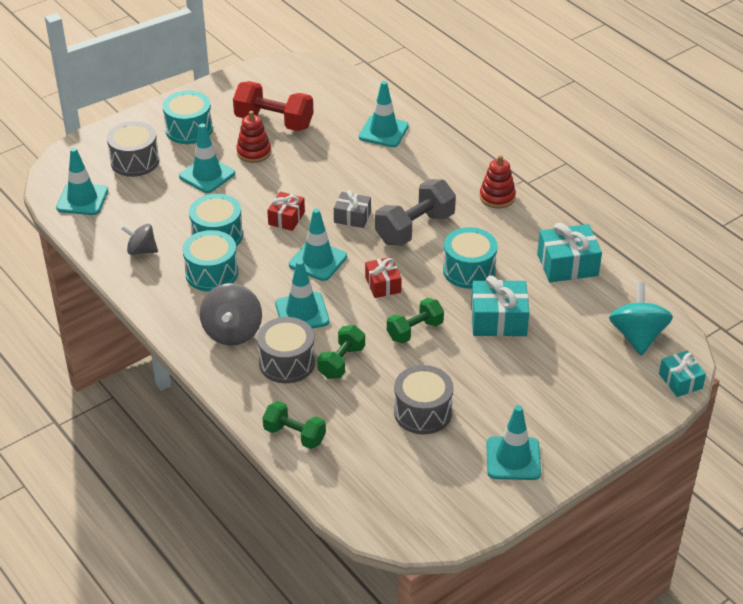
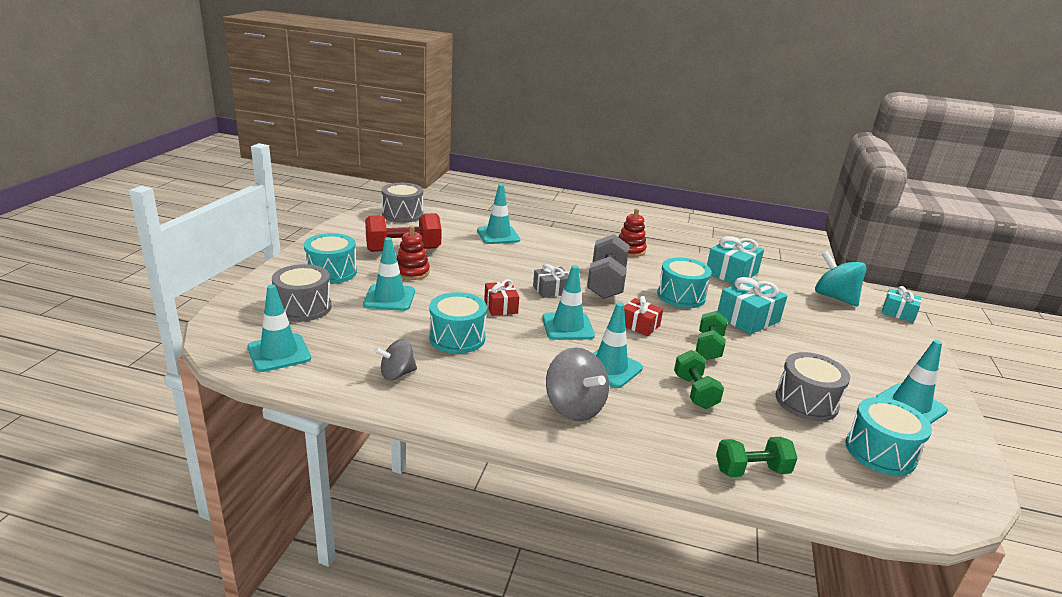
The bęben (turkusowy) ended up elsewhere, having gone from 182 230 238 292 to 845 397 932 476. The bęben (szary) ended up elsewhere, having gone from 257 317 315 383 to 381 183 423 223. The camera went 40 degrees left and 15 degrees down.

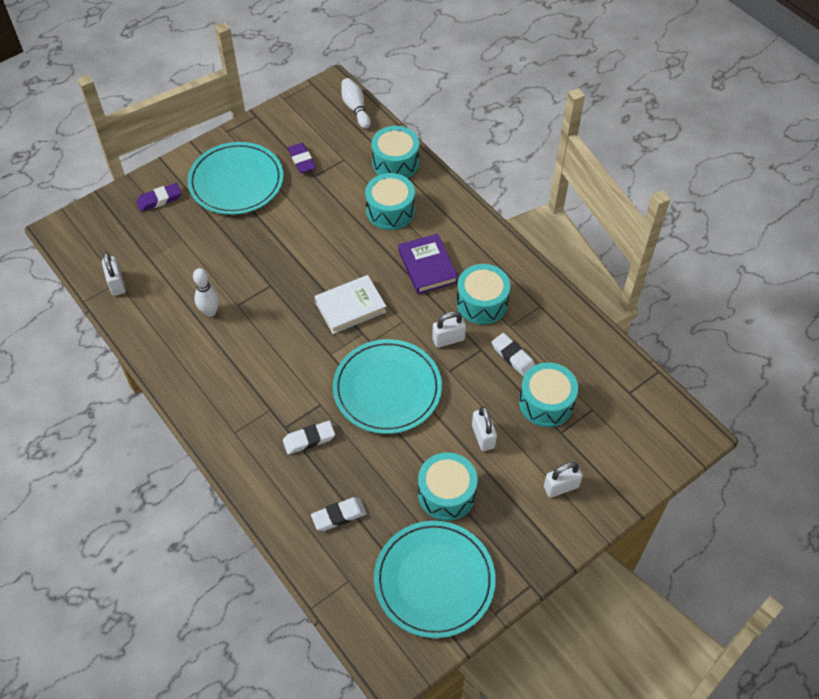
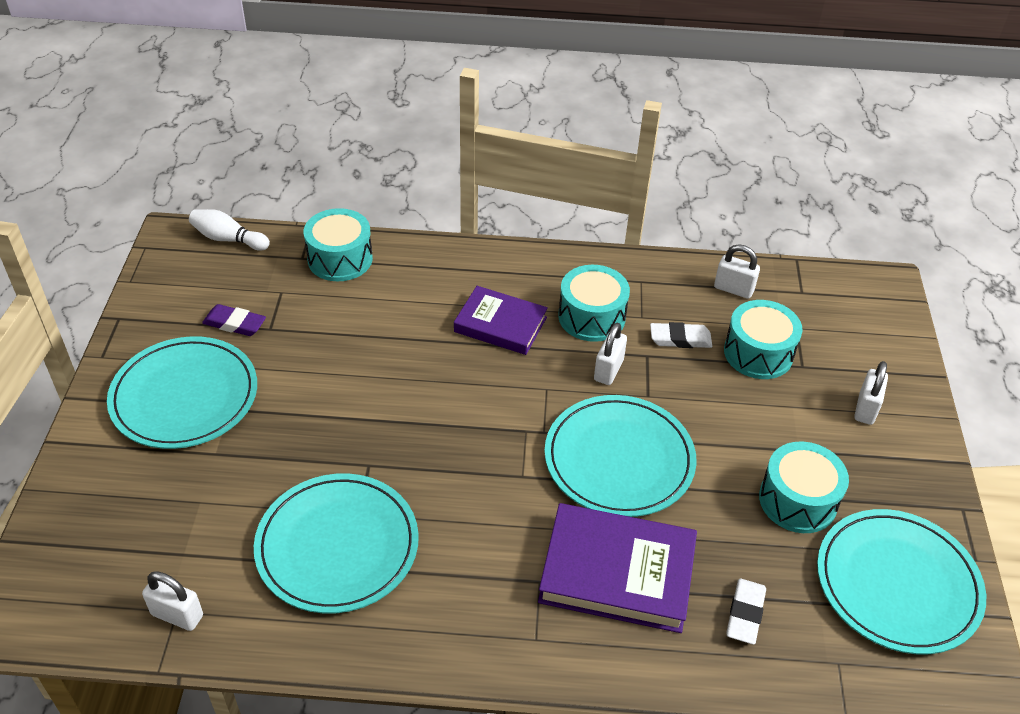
The second view lost the bęben (turkusowy) at 365 173 415 230. The second view lost the gumka do mazania (fioletowy) at 137 183 181 212. Where the kręgiel (biały) stood at 193 268 220 317, the talerz (turkusowy) came to stand at 254 473 419 614. The second view lost the książka (biały) at 314 275 387 334. The kłódka (biały) ended up elsewhere, having gone from 472 406 497 451 to 714 244 760 299. Where the gumka do mazania (biały) stood at 283 421 335 455, the książka (fioletowy) came to stand at 538 503 697 633. The camera went 50 degrees left and 10 degrees down.

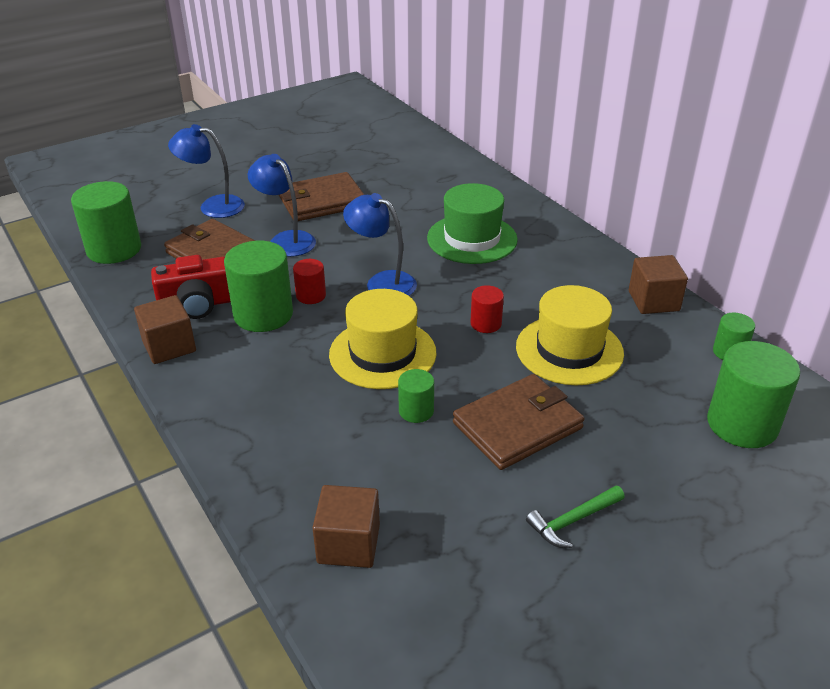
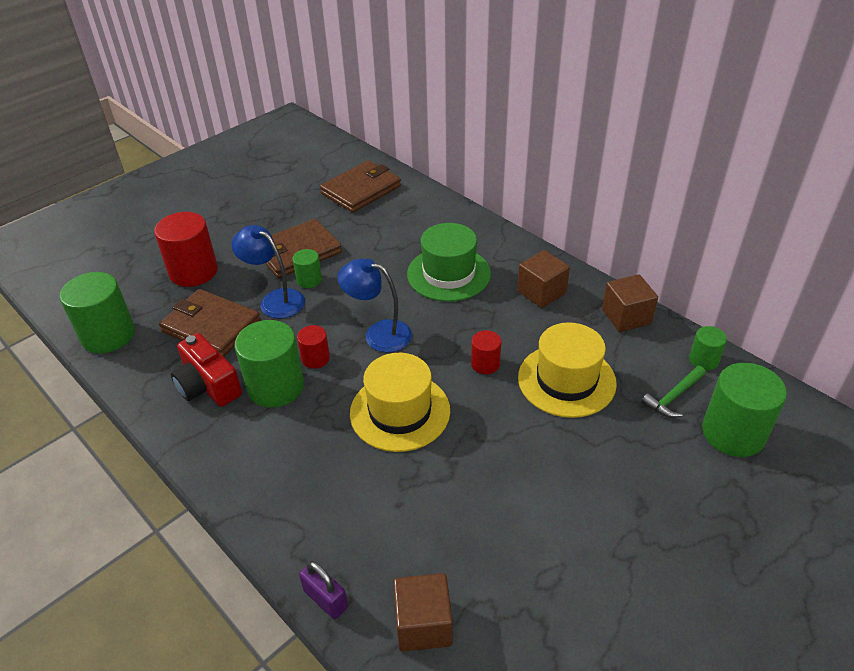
Where the lampka (niebieski) stood at 168 124 245 218, the walec (czerwony) came to stand at 154 212 218 287. The aparat fotograficzny (czerwony) at 151 255 231 319 ended up facing another way, 75 degrees clockwise from before. The sześcian (brązowy) ended up elsewhere, having gone from 134 295 196 364 to 517 250 570 308. The walec (zielony) ended up elsewhere, having gone from 398 369 434 423 to 292 249 322 288. The portfel (brązowy) ended up elsewhere, having gone from 453 374 585 470 to 320 160 401 213. The młotek (zielony) ended up elsewhere, having gone from 526 486 625 548 to 641 366 706 418. The second view gained the kłódka (fioletowy) at 299 561 348 619. The camera went 10 degrees left and 5 degrees up.

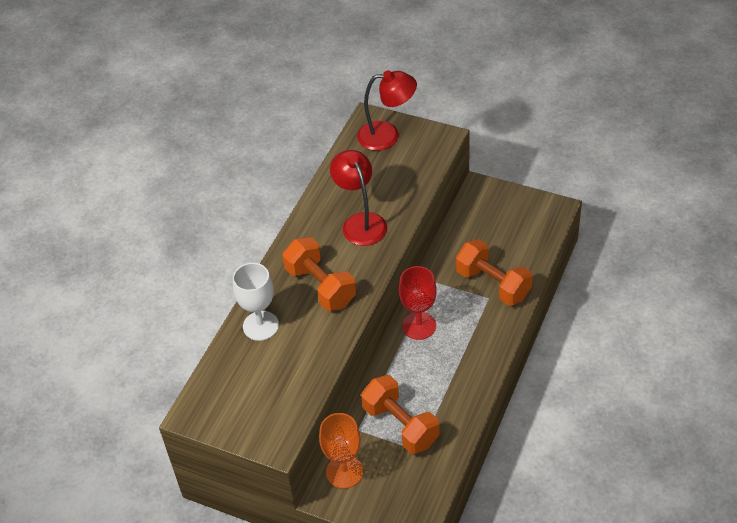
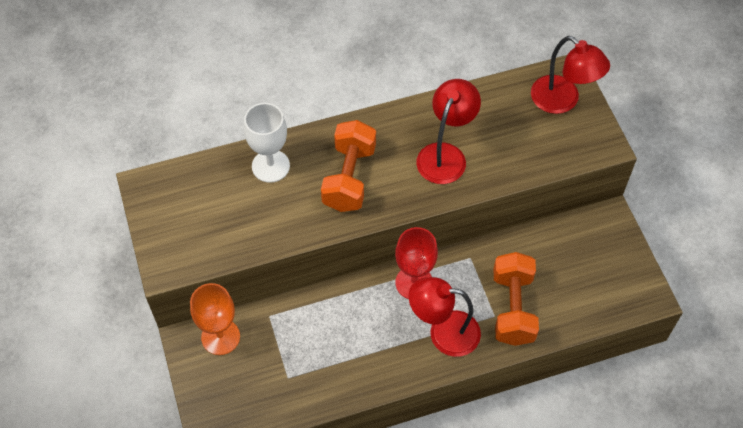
The second view lost the hantel (pomarańczowy) at 361 375 440 454. The second view gained the lampka (czerwony) at 409 277 481 357. The camera went 45 degrees right and 10 degrees up.

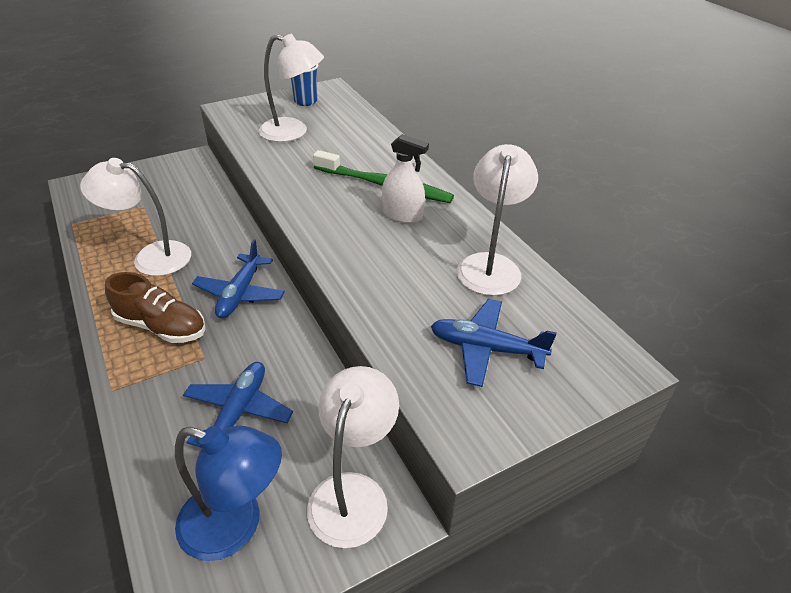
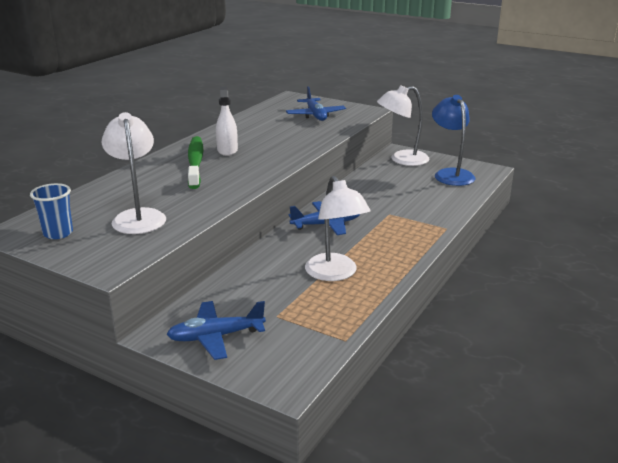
The second view lost the lampka (biały) at 457 144 538 296. The second view lost the but (brązowy) at 105 272 205 343. The samolot (niebieski) ended up elsewhere, having gone from 183 362 293 448 to 166 301 266 360. The camera went 120 degrees left and 15 degrees down.

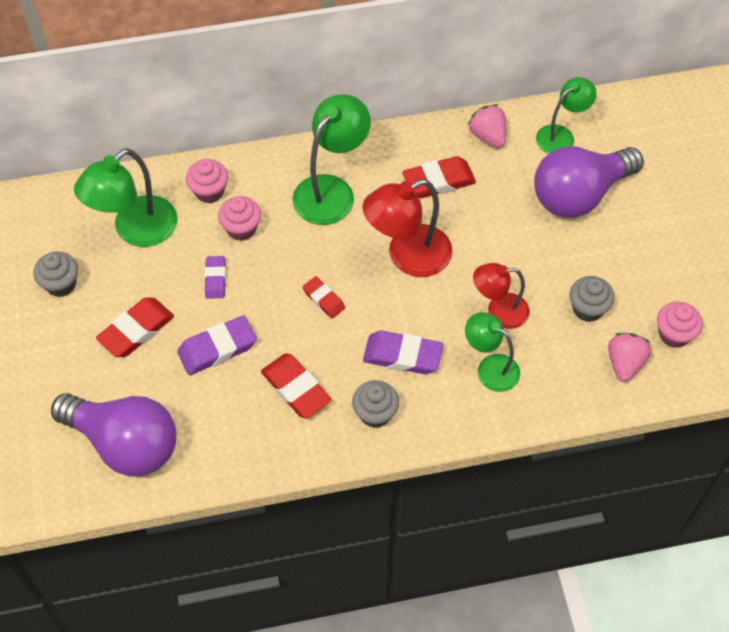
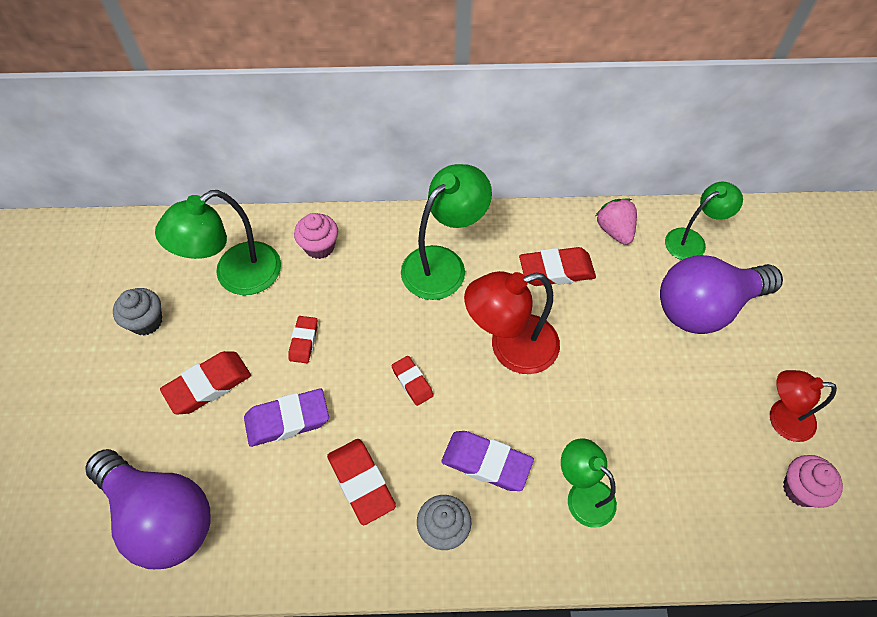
The second view lost the muffinka (różowy) at 218 196 261 241. What was the gumka do mazania (fioletowy) at 204 256 226 299 turned into the gumka do mazania (czerwony) at 289 316 318 363. The lampka (czerwony) ended up elsewhere, having gone from 473 263 529 329 to 770 370 837 442. The second view lost the muffinka (szary) at 570 276 614 322. The second view lost the truskawka (różowy) at 608 333 651 382. The camera went 10 degrees right and 0 degrees up.

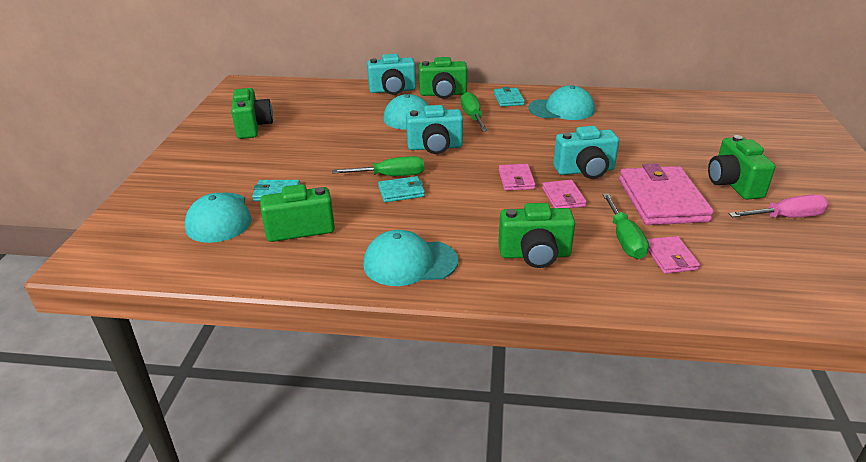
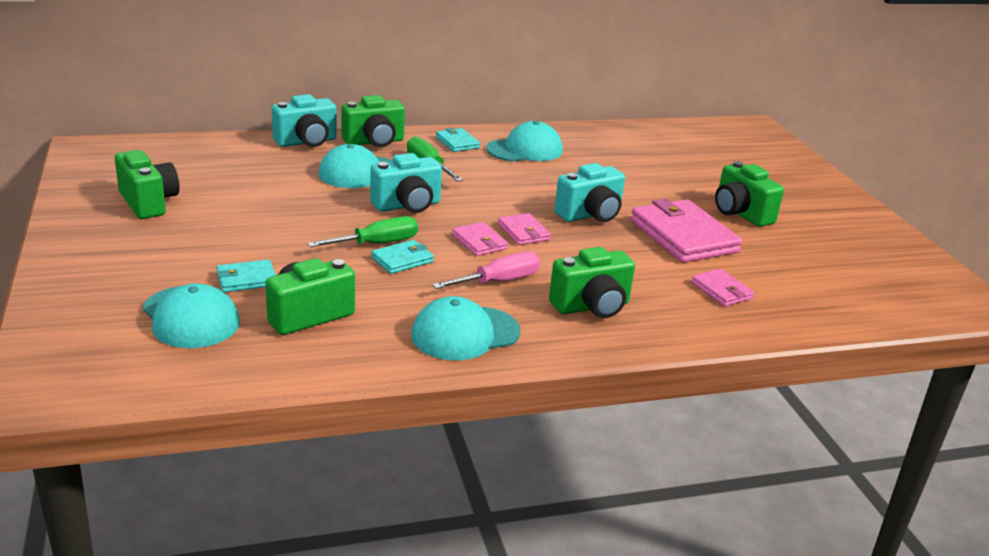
The portfel (różowy) ended up elsewhere, having gone from 542 180 587 208 to 452 222 508 256. The second view lost the śrubokręt (zielony) at 602 193 649 259. The śrubokręt (różowy) ended up elsewhere, having gone from 729 195 829 218 to 432 251 540 289. The camera went 25 degrees left and 5 degrees down.

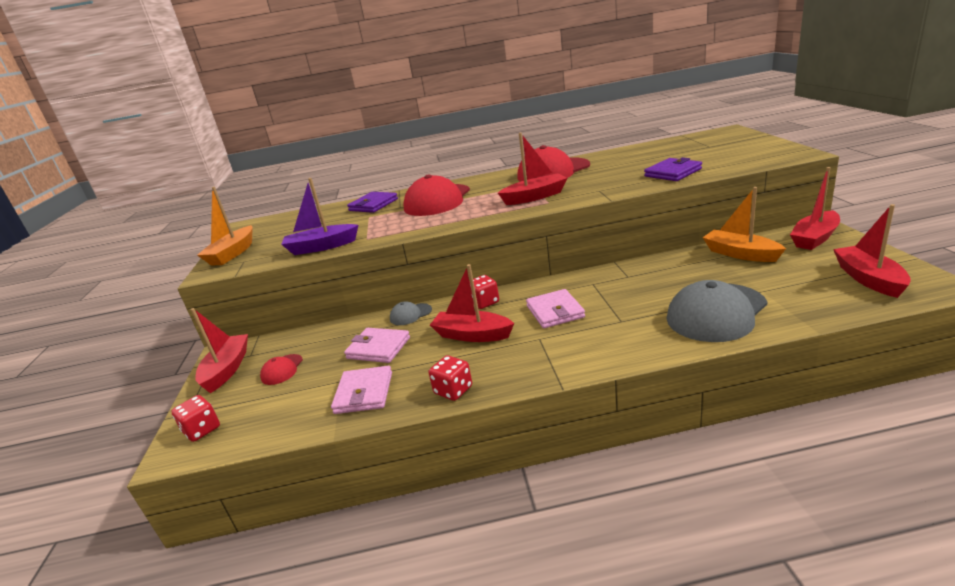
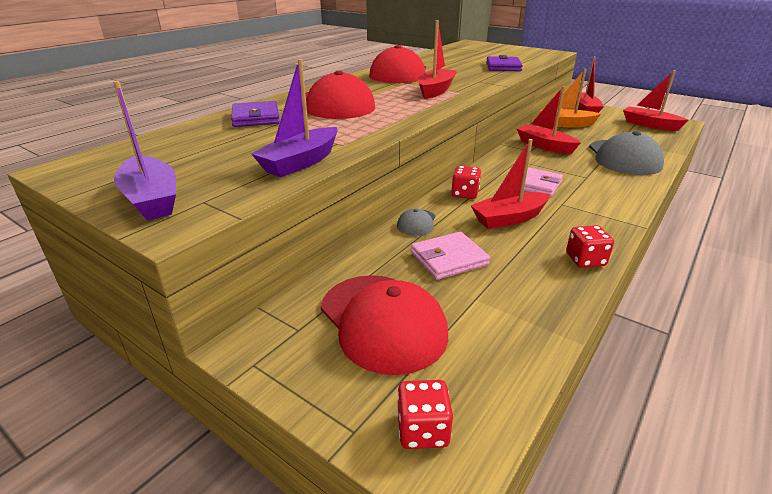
What was the łódka (pomarańczowy) at 197 187 253 266 turned into the łódka (fioletowy) at 113 81 176 220. The łódka (czerwony) ended up elsewhere, having gone from 190 308 248 393 to 517 86 581 154. The size of the czapka (czerwony) at 260 354 303 385 changed by a factor of 2.17. The second view lost the portfel (różowy) at 331 366 392 414. The camera went 50 degrees left and 5 degrees up.

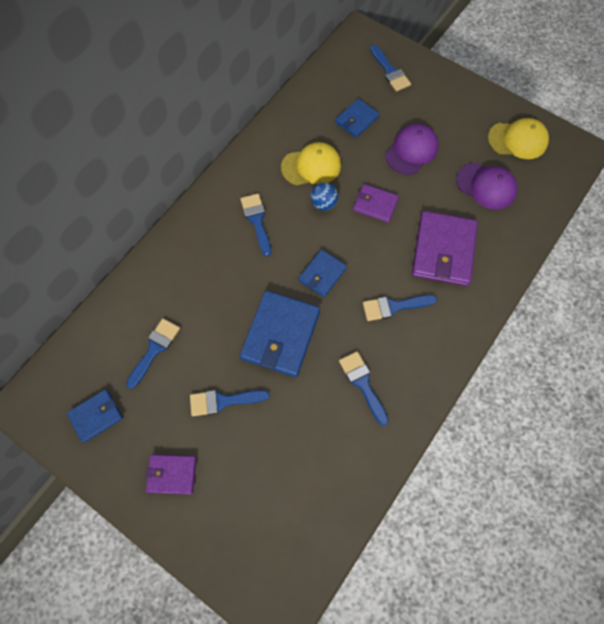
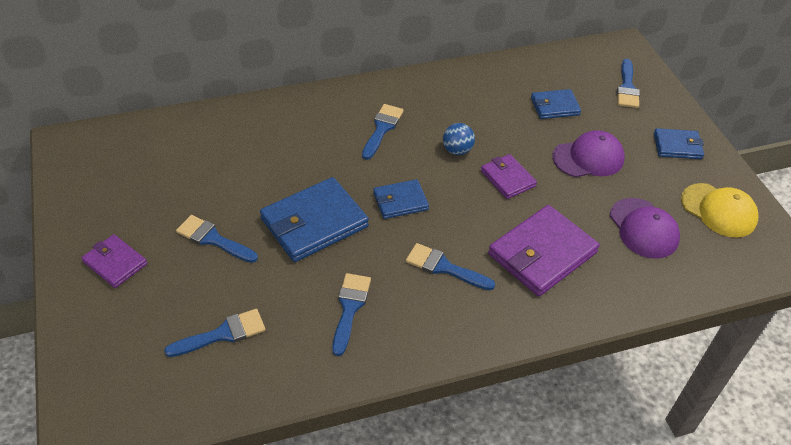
The second view lost the czapka (żółty) at 281 142 341 186. The pędzel (niebieski) ended up elsewhere, having gone from 126 318 180 389 to 164 309 265 357. The portfel (niebieski) ended up elsewhere, having gone from 67 389 123 443 to 654 128 704 159. The camera went 35 degrees right and 20 degrees down.

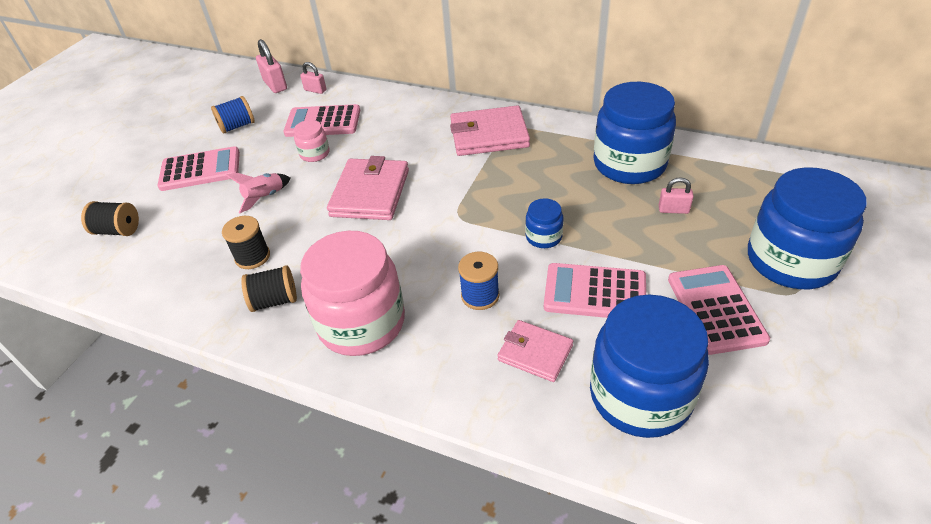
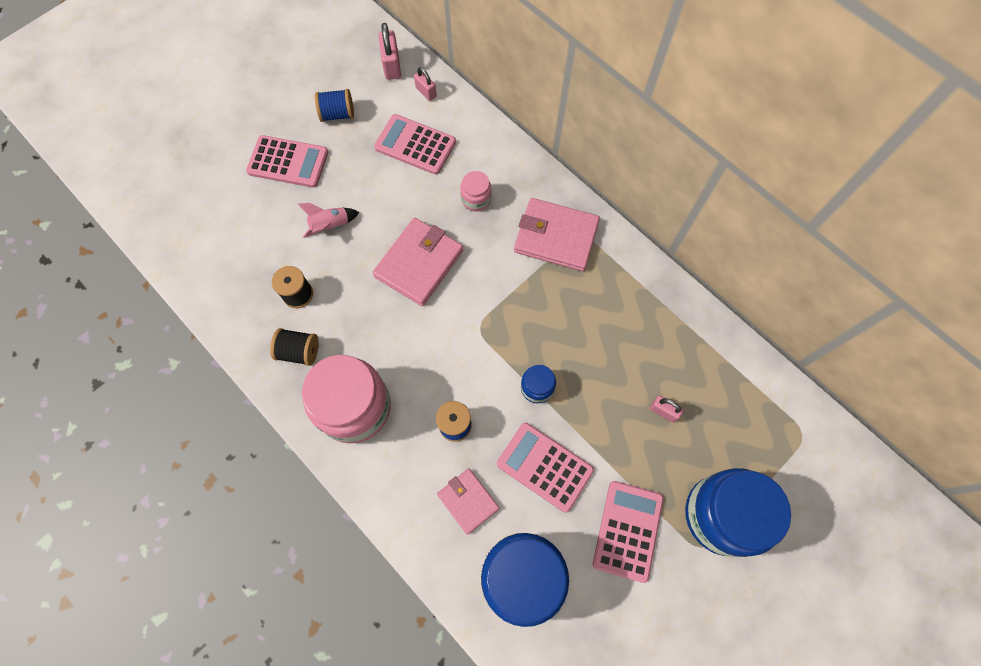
The second view lost the słoik (niebieski) at 593 82 676 184. The słoik (różowy) ended up elsewhere, having gone from 294 120 330 162 to 460 171 491 211. The second view lost the szpulka (czarny) at 81 201 139 236. The camera went 20 degrees right and 25 degrees up.

